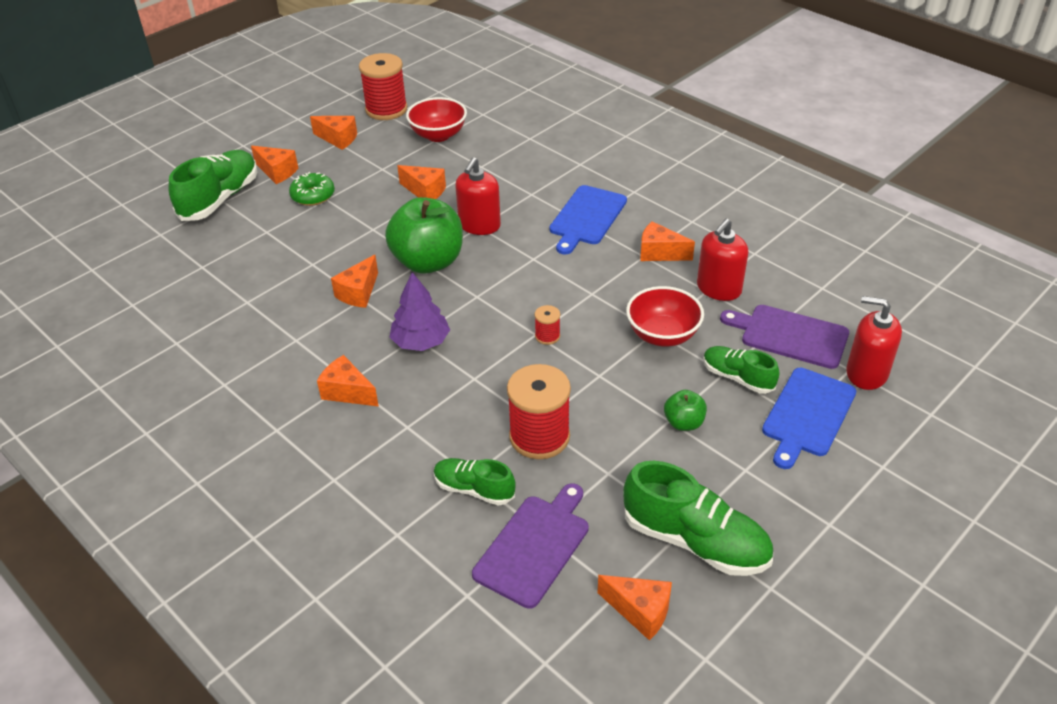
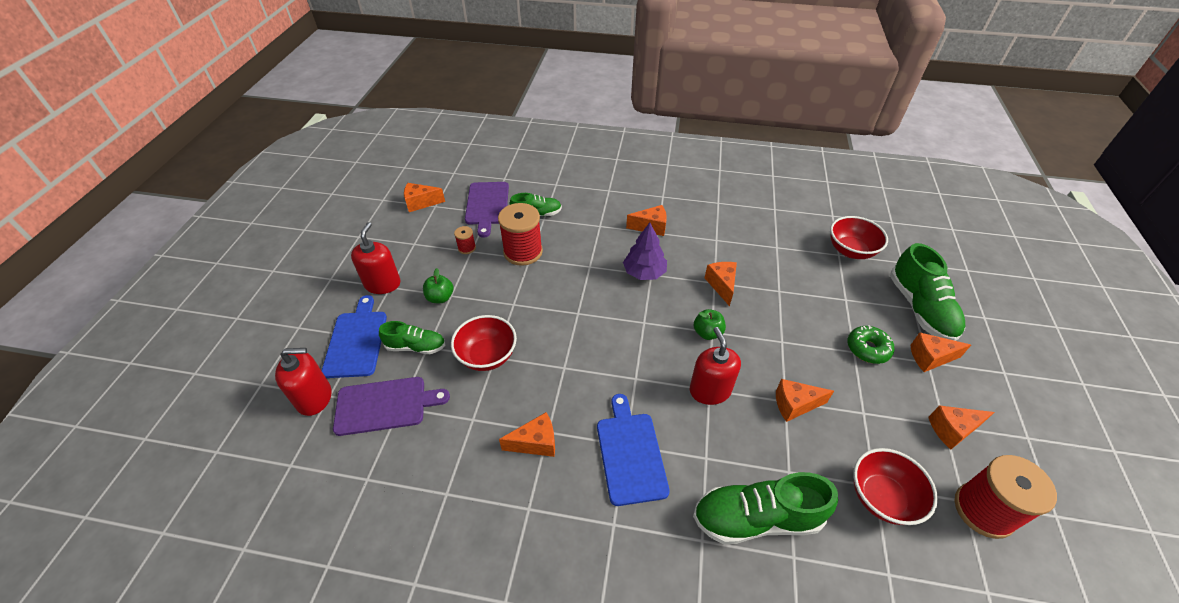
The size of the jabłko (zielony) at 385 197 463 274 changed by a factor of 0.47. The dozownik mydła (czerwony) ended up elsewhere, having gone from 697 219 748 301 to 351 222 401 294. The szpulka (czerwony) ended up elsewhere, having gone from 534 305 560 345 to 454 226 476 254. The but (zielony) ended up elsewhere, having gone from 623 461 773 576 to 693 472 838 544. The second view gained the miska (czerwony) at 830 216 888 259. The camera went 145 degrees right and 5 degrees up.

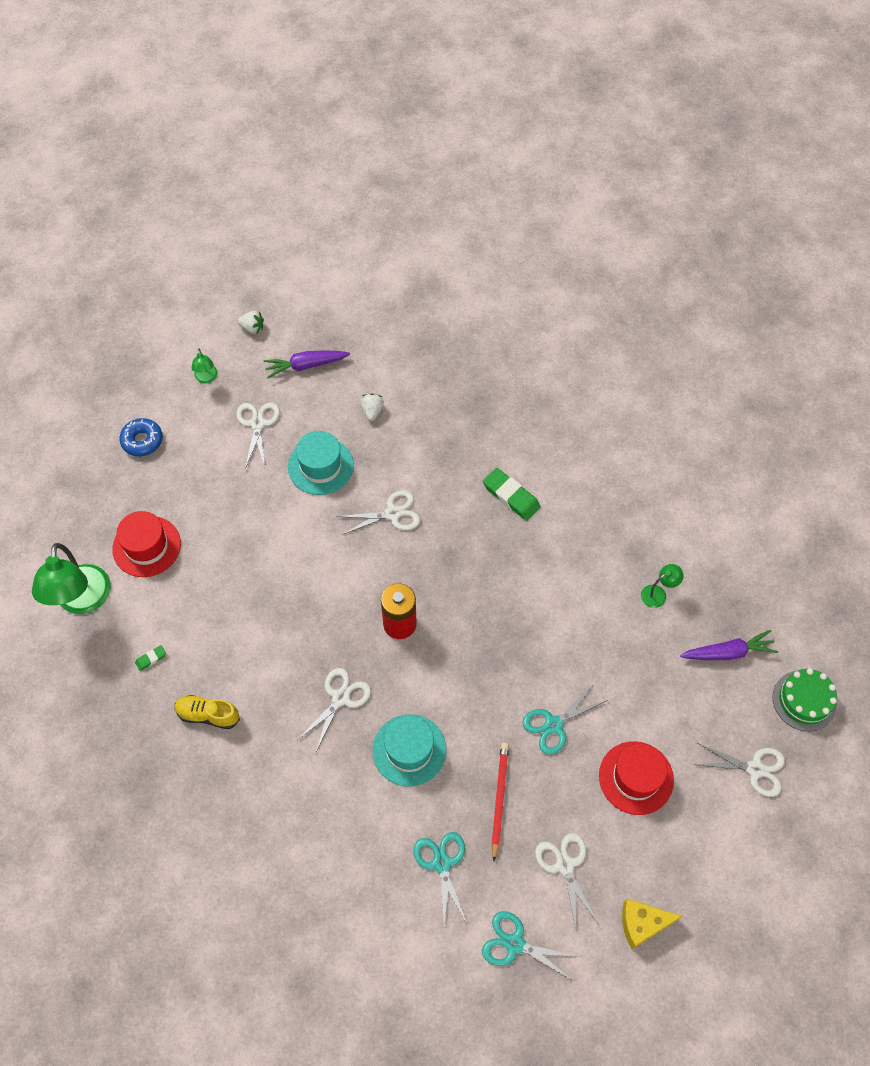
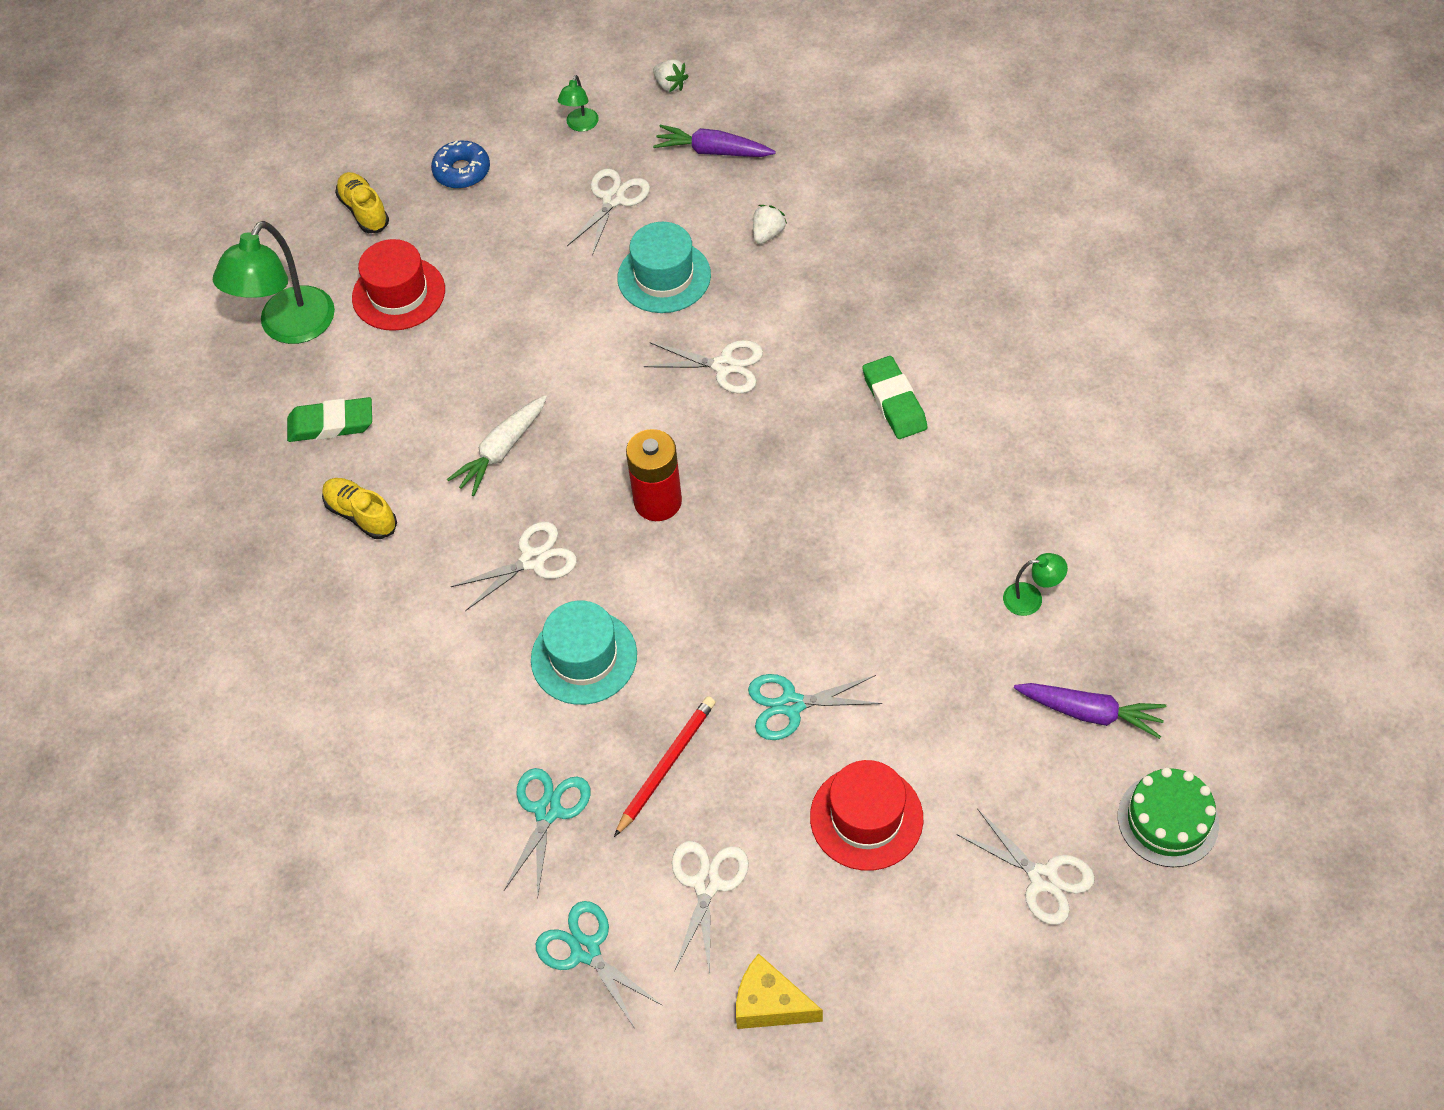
The size of the gumka do mazania (zielony) at 135 645 166 671 changed by a factor of 2.06. The second view gained the but (żółty) at 335 172 389 233. The second view gained the marchewka (biały) at 447 395 547 496. The camera went 30 degrees right and 5 degrees down.

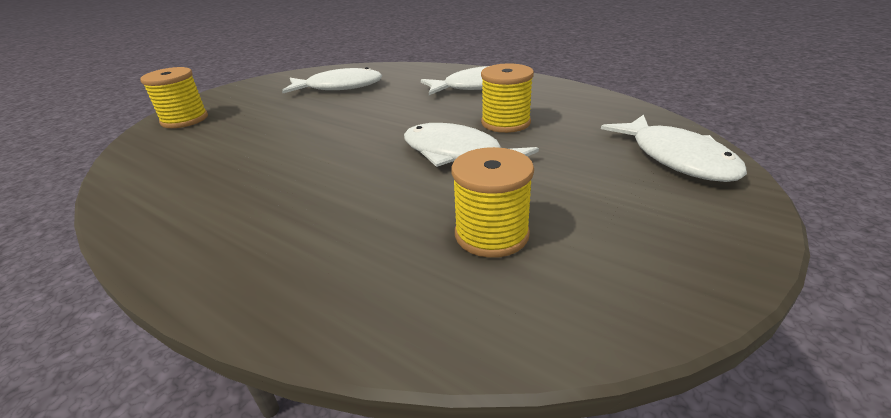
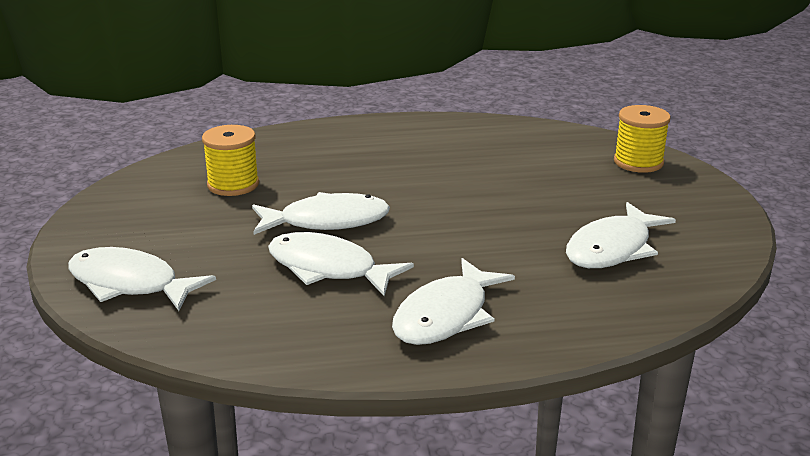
Where the szpulka (żółty) stood at 481 63 534 133, the ryba (biały) came to stand at 268 232 414 296. The camera went 135 degrees right and 5 degrees down.

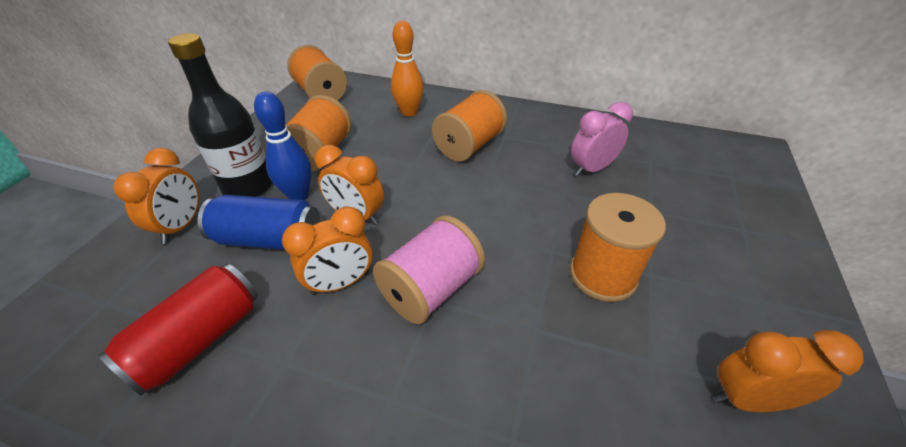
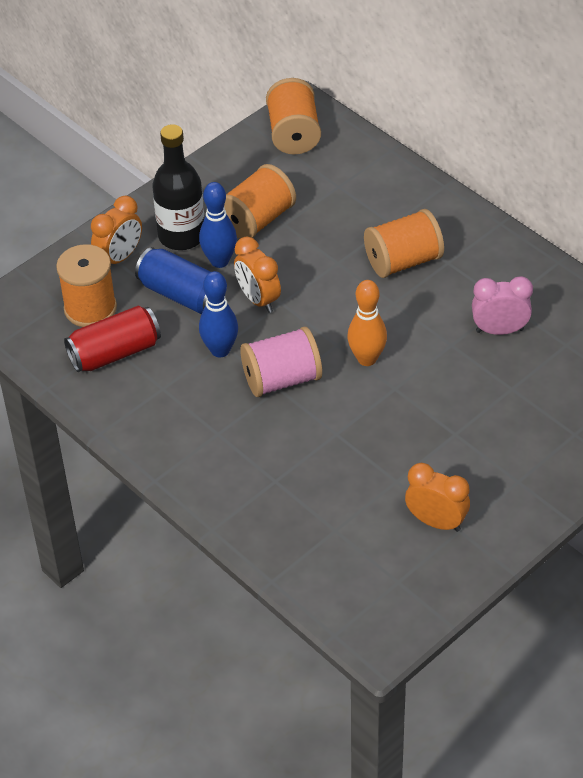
The kręgiel (pomarańczowy) ended up elsewhere, having gone from 391 21 424 117 to 347 280 387 366. The szpulka (pomarańczowy) ended up elsewhere, having gone from 570 193 666 302 to 56 244 117 327. Where the budzik (pomarańczowy) stood at 282 207 373 295, the kręgiel (niebieski) came to stand at 199 271 238 358. The camera went 30 degrees right and 5 degrees up.

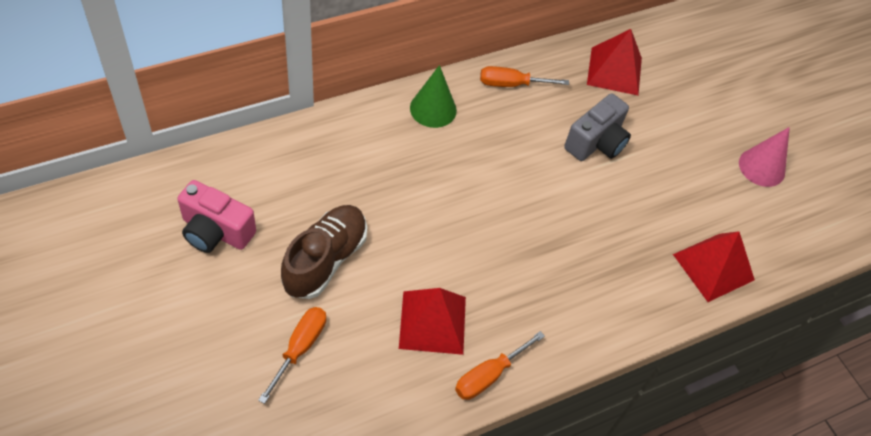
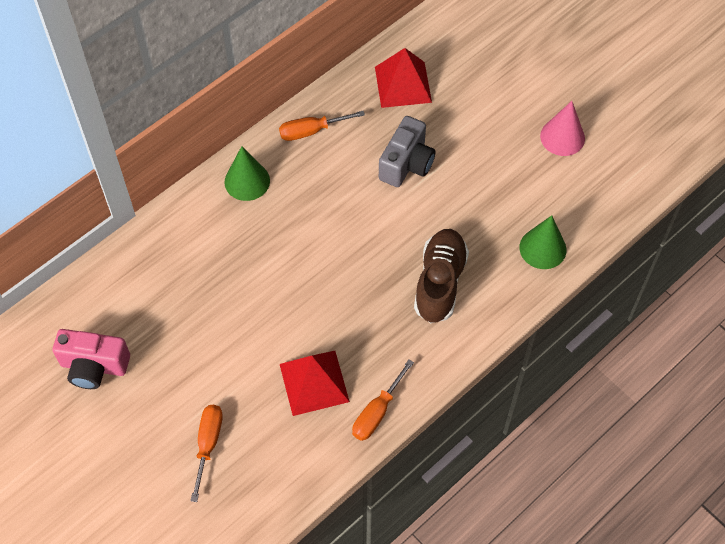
The but (brązowy) ended up elsewhere, having gone from 281 205 367 299 to 414 229 469 323. Where the piramida (czerwony) stood at 673 231 755 302, the stożek (zielony) came to stand at 519 215 566 269. The camera went 10 degrees left and 5 degrees up.

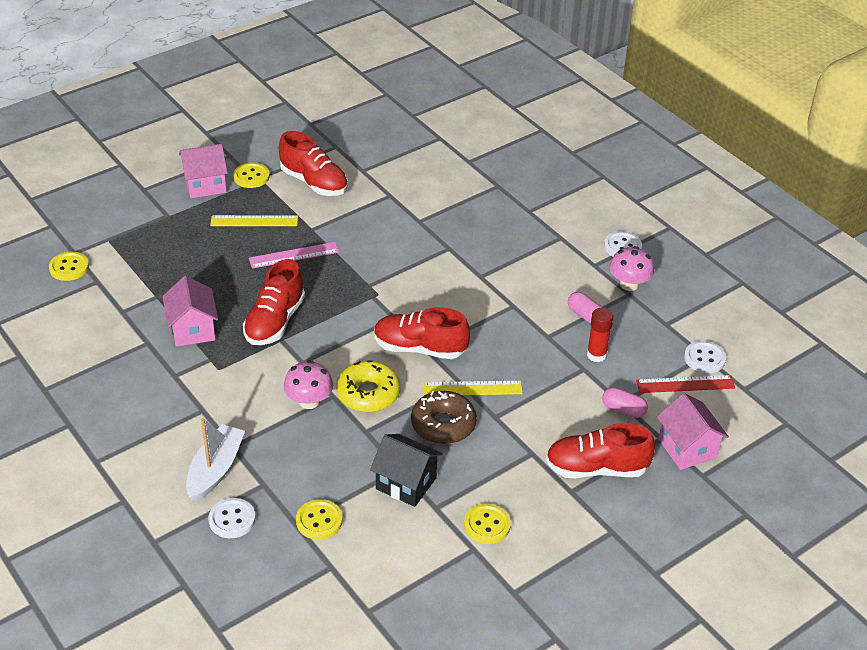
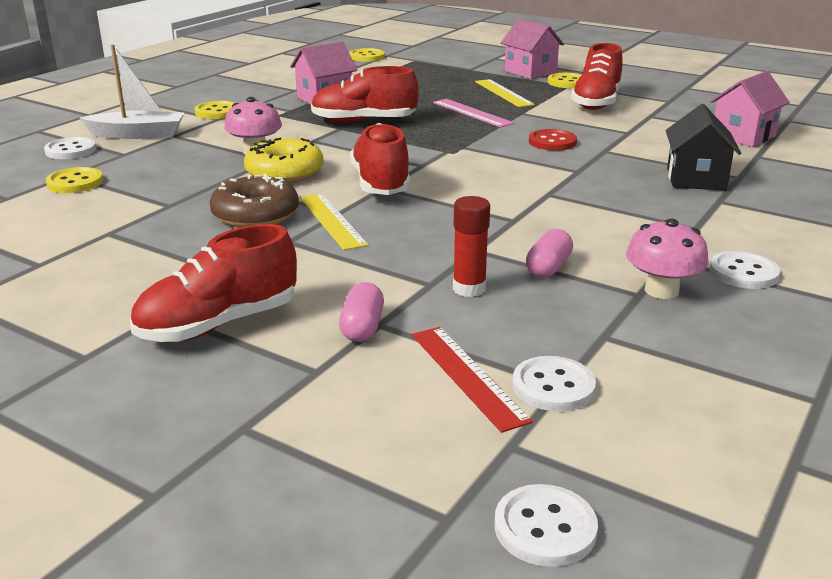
The domek (różowy) ended up elsewhere, having gone from 657 393 729 470 to 710 71 790 147. The but (czerwony) at 546 423 655 478 ended up facing another way, 105 degrees counterclockwise from before. The domek (czarny) ended up elsewhere, having gone from 370 434 443 507 to 666 104 741 190. The guzik (żółty) ended up elsewhere, having gone from 464 504 511 544 to 195 101 235 119. The second view gained the guzik (czerwony) at 529 129 577 151. The second view gained the guzik (biały) at 494 484 598 567. The camera went 70 degrees right and 15 degrees down.

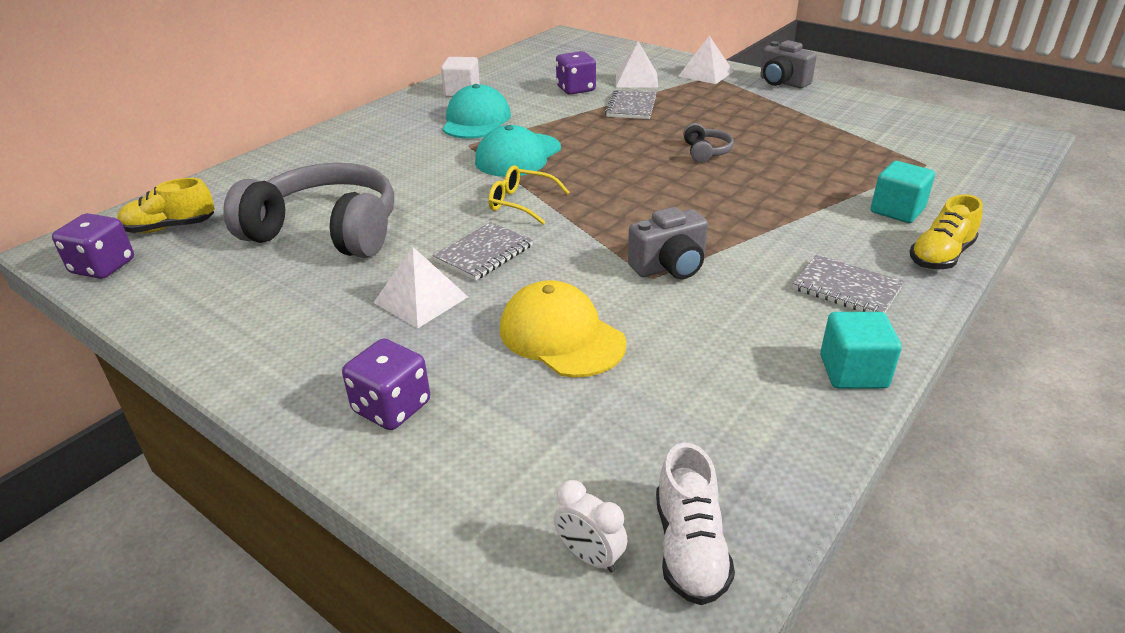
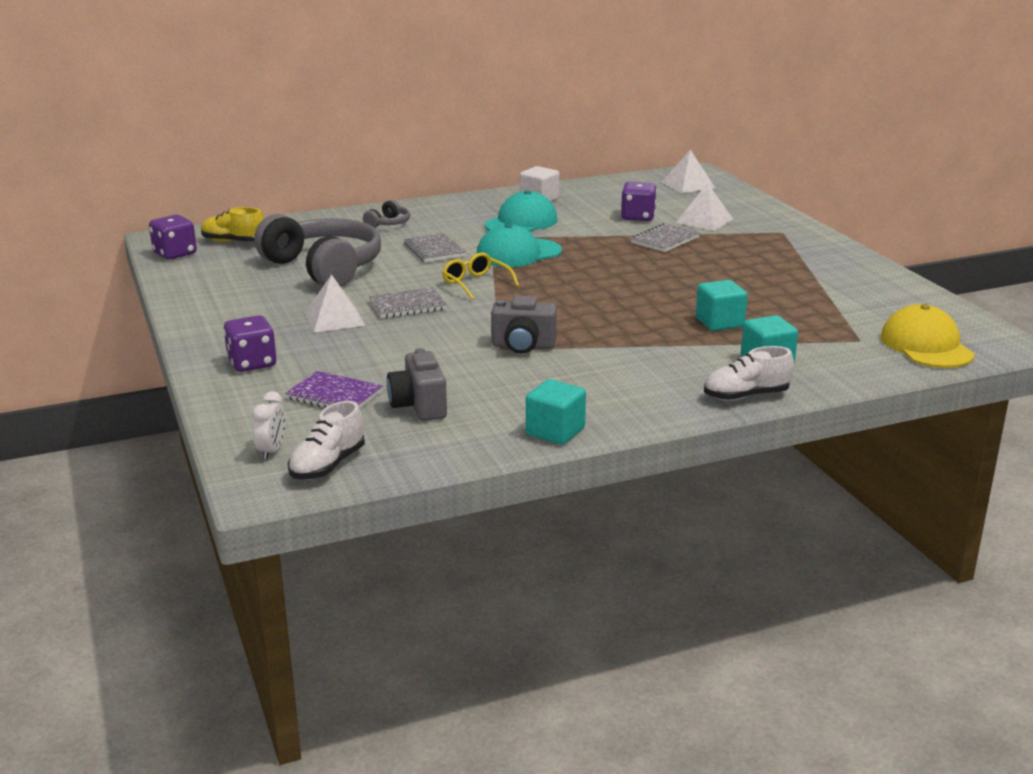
The piramida (biały) ended up elsewhere, having gone from 678 35 734 84 to 661 150 715 193. The aparat fotograficzny (szary) ended up elsewhere, having gone from 760 40 817 88 to 387 348 447 421. The słuchawki (szary) ended up elsewhere, having gone from 683 123 734 163 to 363 200 410 228. What was the but (żółty) at 909 194 983 269 turned into the but (biały) at 704 346 794 401. The zeszyt (szary) ended up elsewhere, having gone from 793 255 904 313 to 404 233 466 262. The czapka (żółty) ended up elsewhere, having gone from 500 280 627 378 to 880 304 975 368. The budzik (biały) at 554 480 628 573 ended up facing another way, 150 degrees counterclockwise from before. The second view gained the sześcian (turkusowy) at 696 280 748 331. The second view gained the zeszyt (fioletowy) at 285 371 383 408. The camera went 30 degrees right and 10 degrees down.

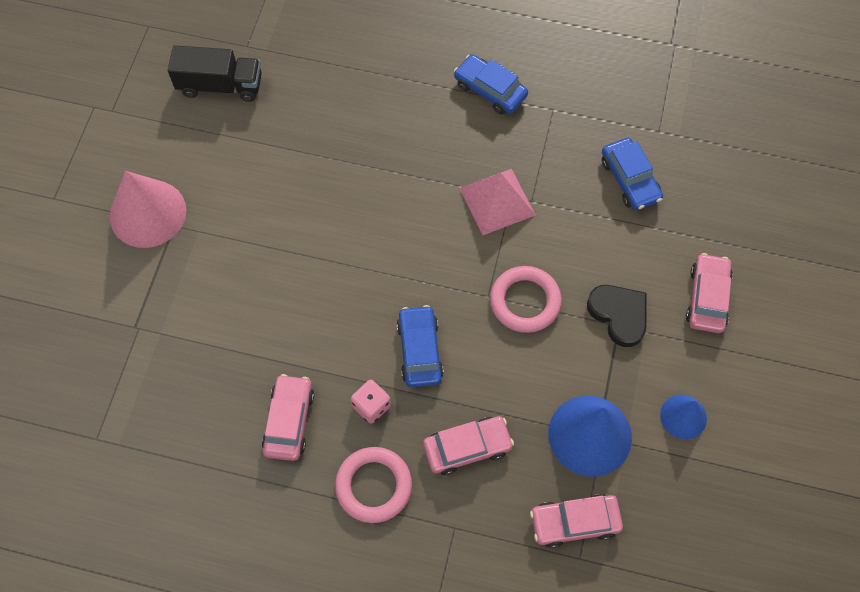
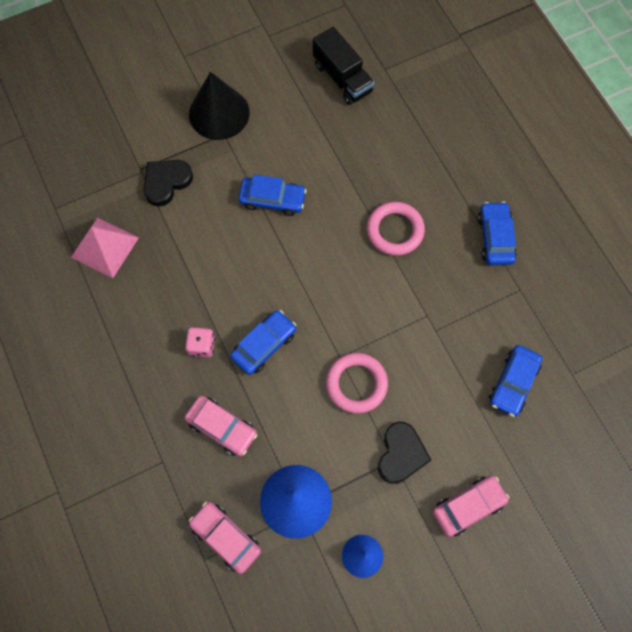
The piramida (różowy) ended up elsewhere, having gone from 459 169 535 235 to 71 217 139 278. What was the stożek (różowy) at 110 171 186 248 turned into the stożek (czarny) at 189 72 250 140. The second view lost the samochód (różowy) at 262 374 314 461. The pierścień (różowy) ended up elsewhere, having gone from 335 447 412 523 to 367 202 425 256. The second view gained the serce (czarny) at 143 160 193 207. The second view gained the samochód (niebieski) at 239 174 307 216. The camera went 50 degrees right and 5 degrees up.

